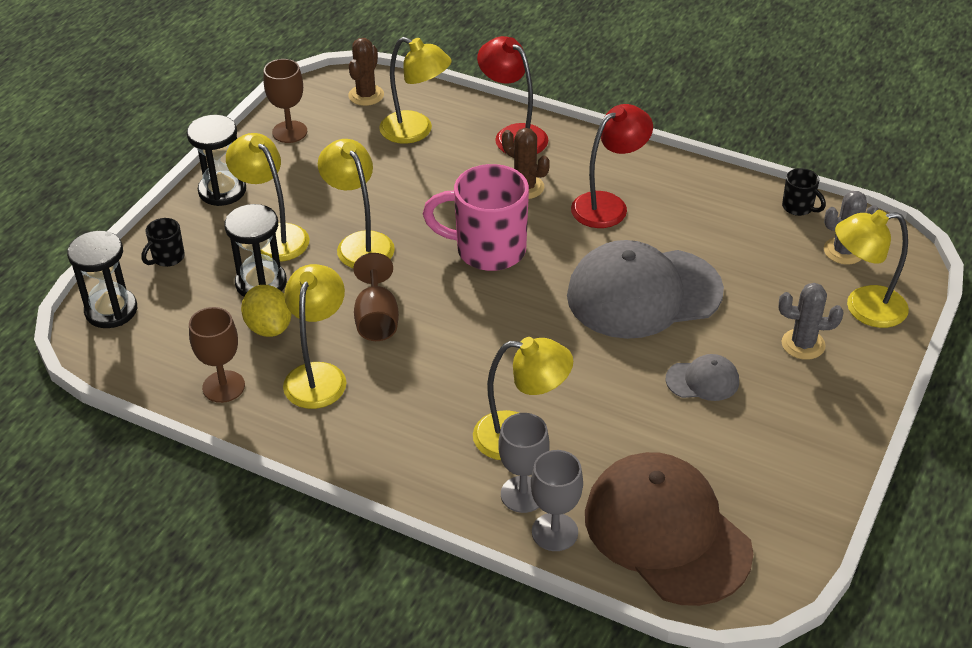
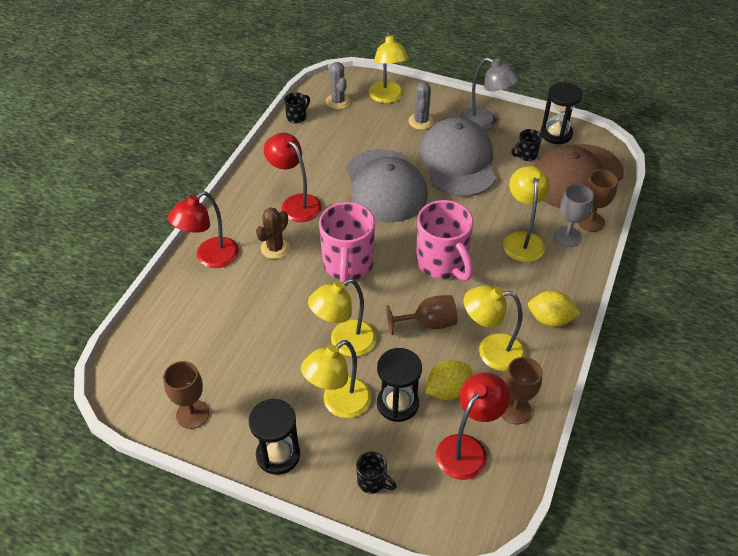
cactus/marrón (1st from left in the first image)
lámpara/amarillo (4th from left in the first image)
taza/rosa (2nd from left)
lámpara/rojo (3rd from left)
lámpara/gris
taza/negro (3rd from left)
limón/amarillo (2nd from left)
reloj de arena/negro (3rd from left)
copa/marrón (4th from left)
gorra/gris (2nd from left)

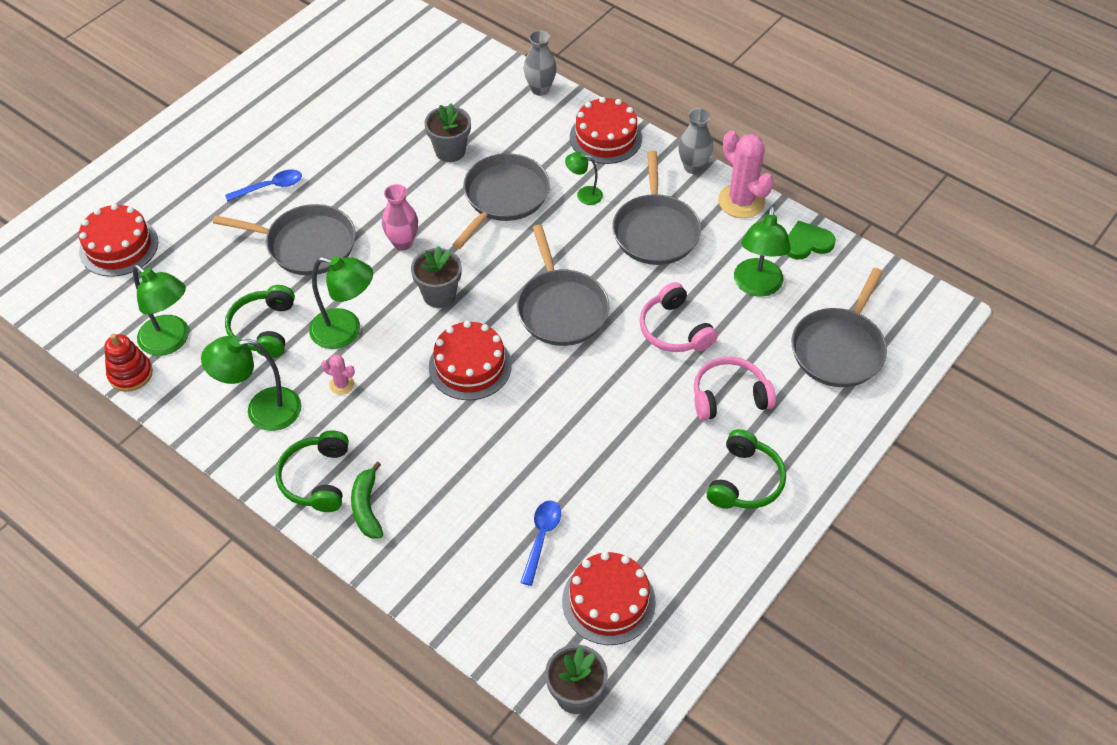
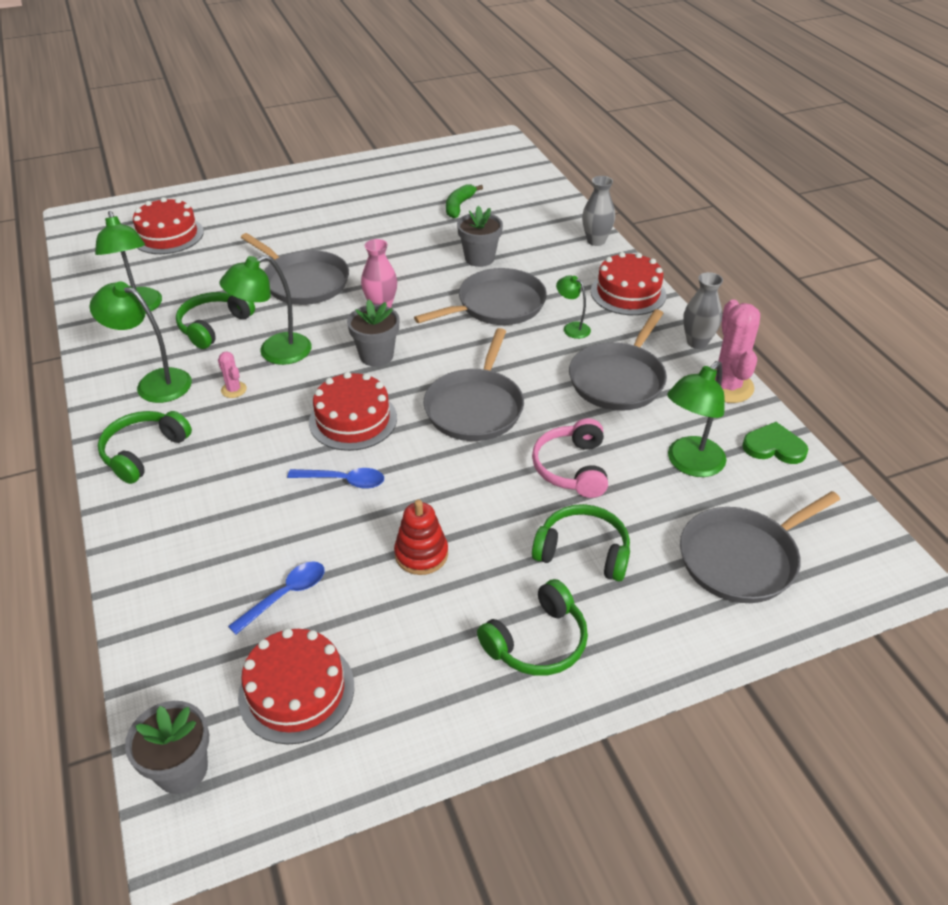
juguete apilable/rojo
cuchara/azul (2nd from left)
plátano/verde
auriculares/verde (4th from left)
lámpara/verde (3rd from left)

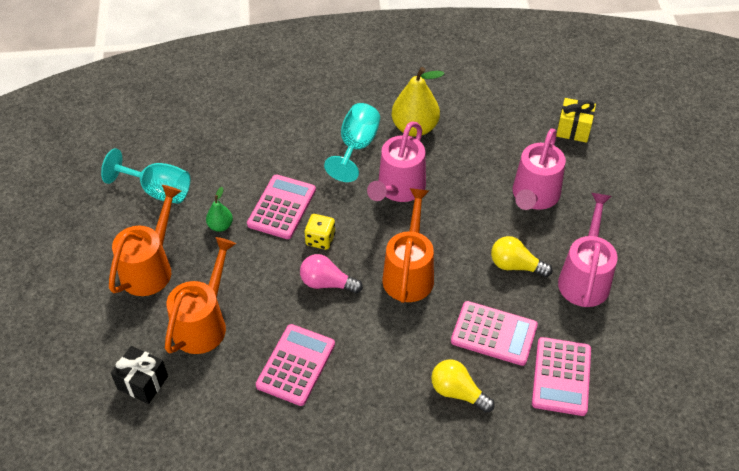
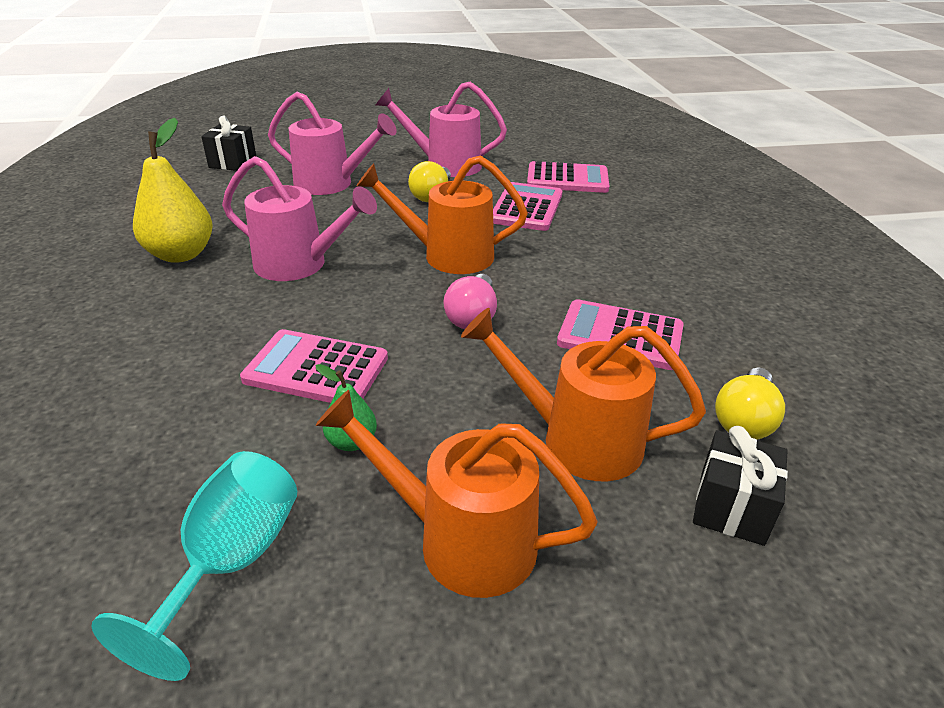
dado/amarillo
copa/turquesa (2nd from left in the first image)
bombilla/amarillo (2nd from left)
regalo/negro (1st from left)

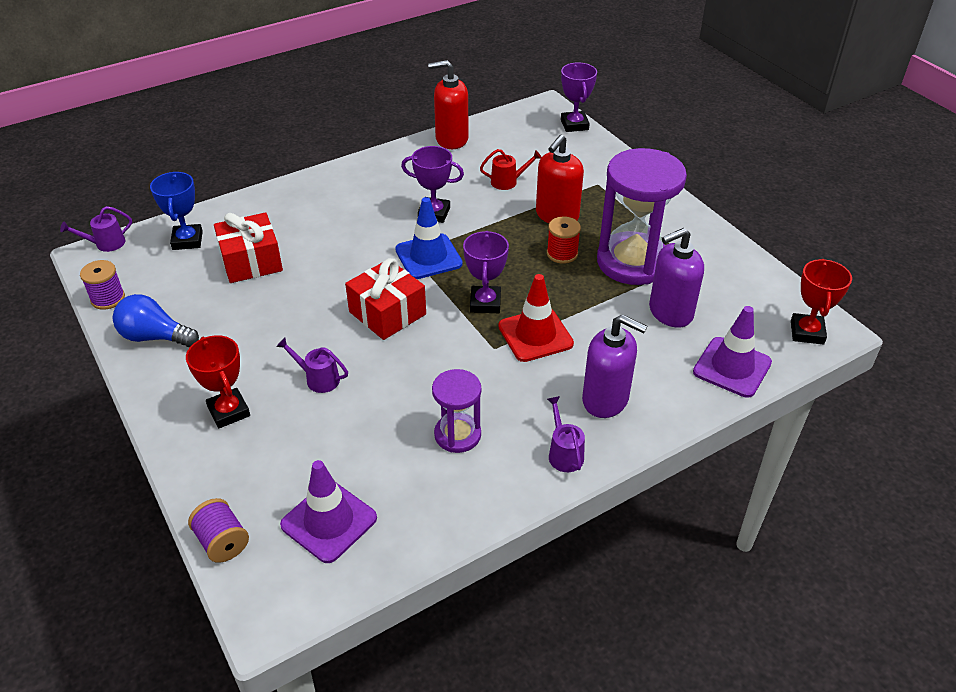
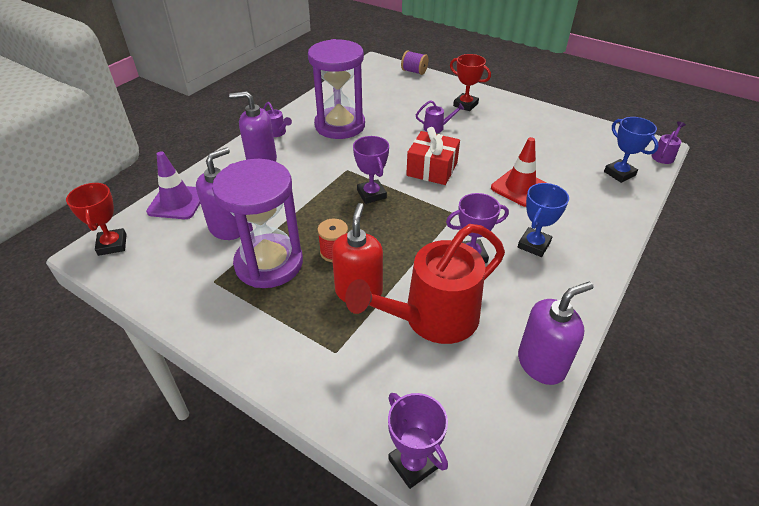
carrete/morado (1st from left in the first image)
bombilla/azul
regalo/rojo (1st from left in the first image)
cono de tráfico/morado (1st from left in the first image)
cono de tráfico/azul
trofeo/azul (1st from left)
cono de tráfico/rojo
dispensador de jabón/morado (3rd from left)
reloj de arena/morado (2nd from left)
regadera/rojo

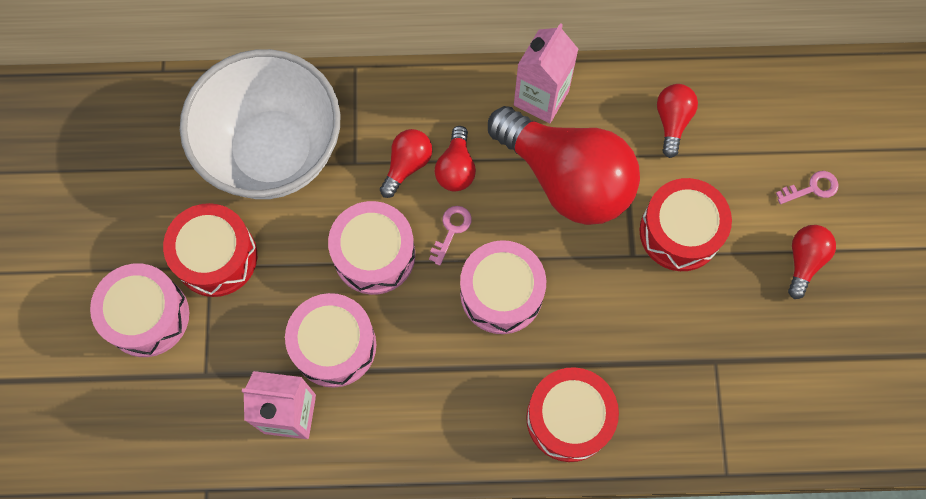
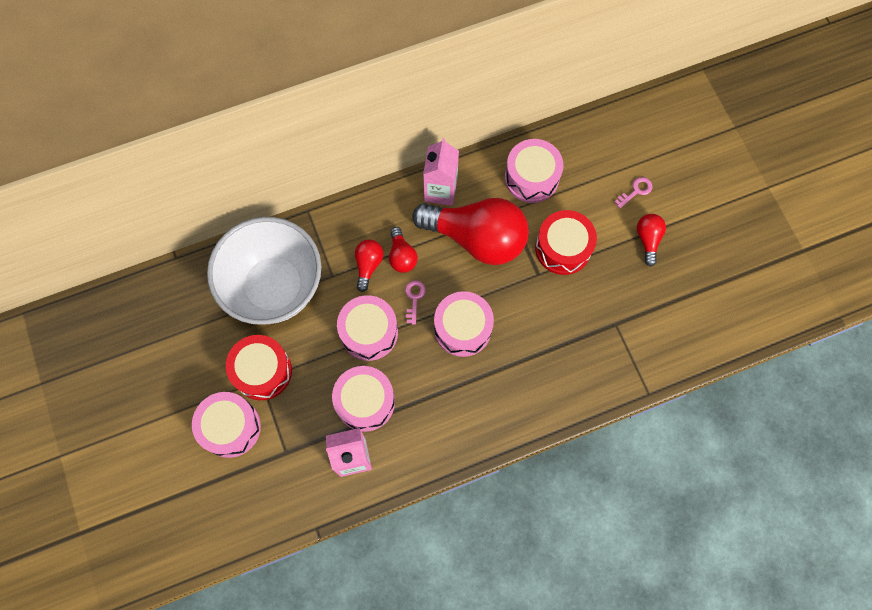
tambor/rojo (2nd from left in the first image)
tambor/rosa (5th from left)

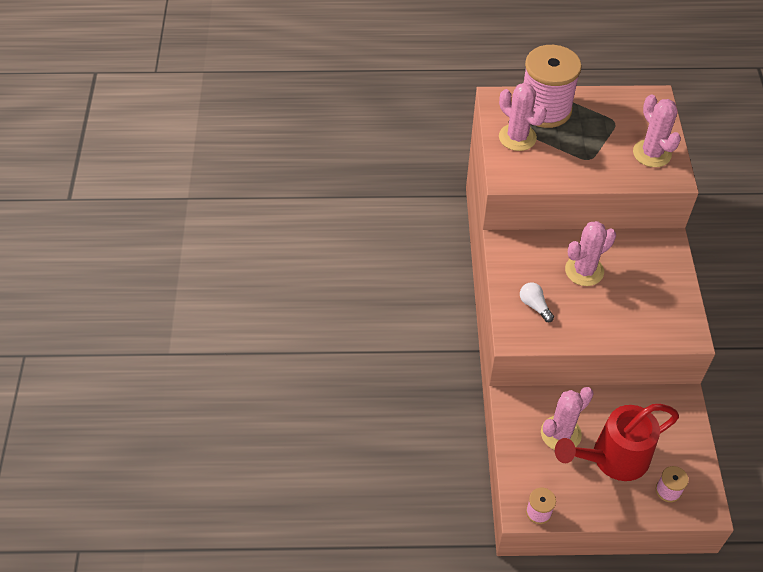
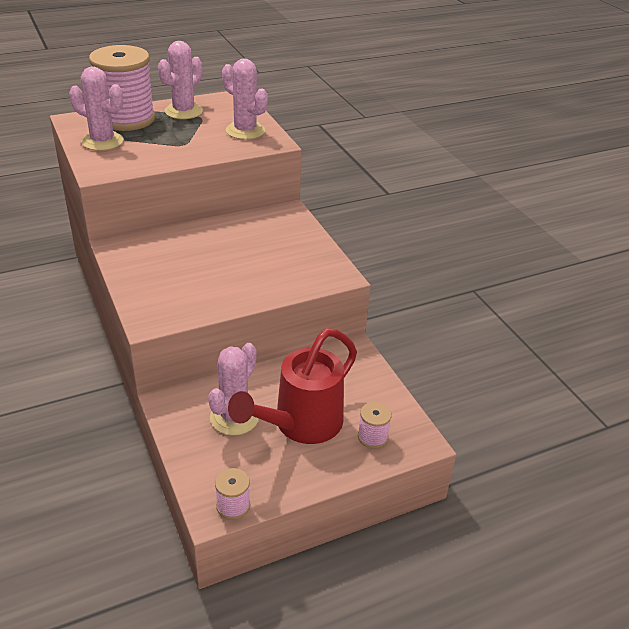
bombilla/blanco
cactus/rosa (2nd from left)

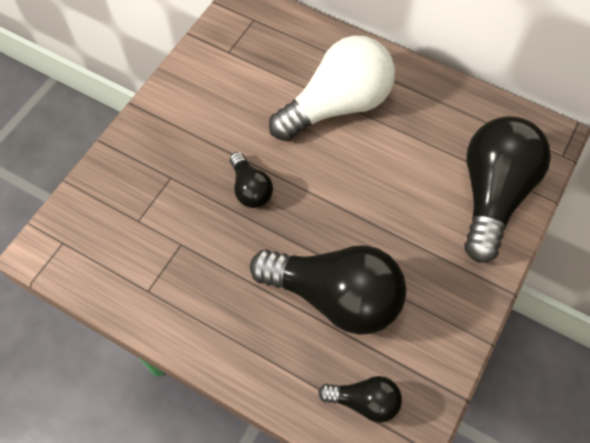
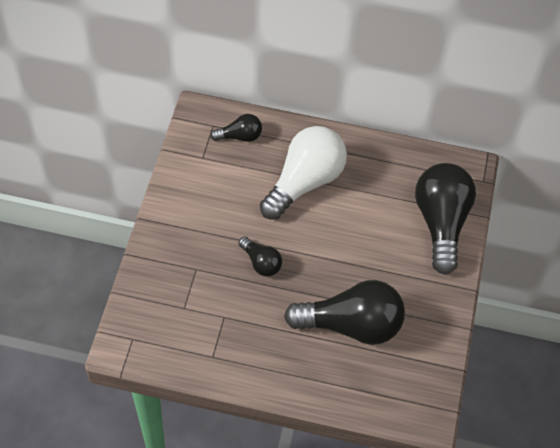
bombilla/negro (1st from left)

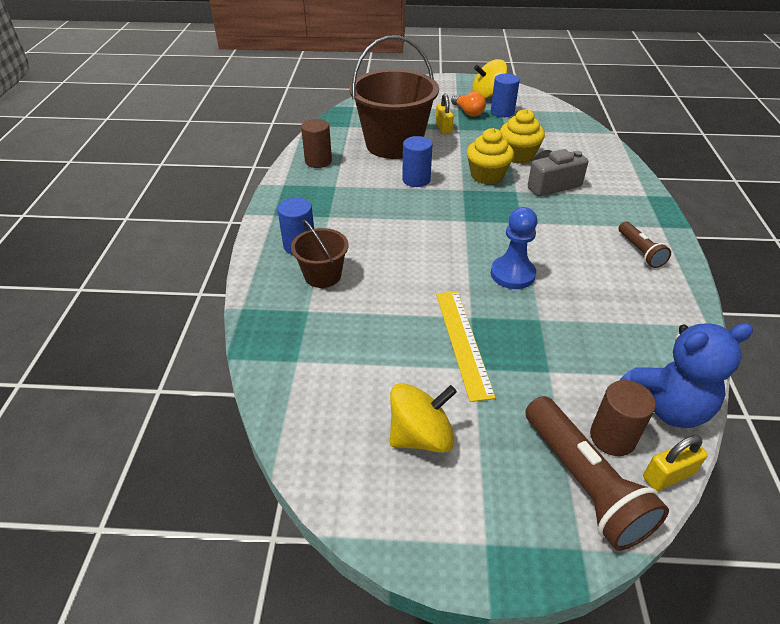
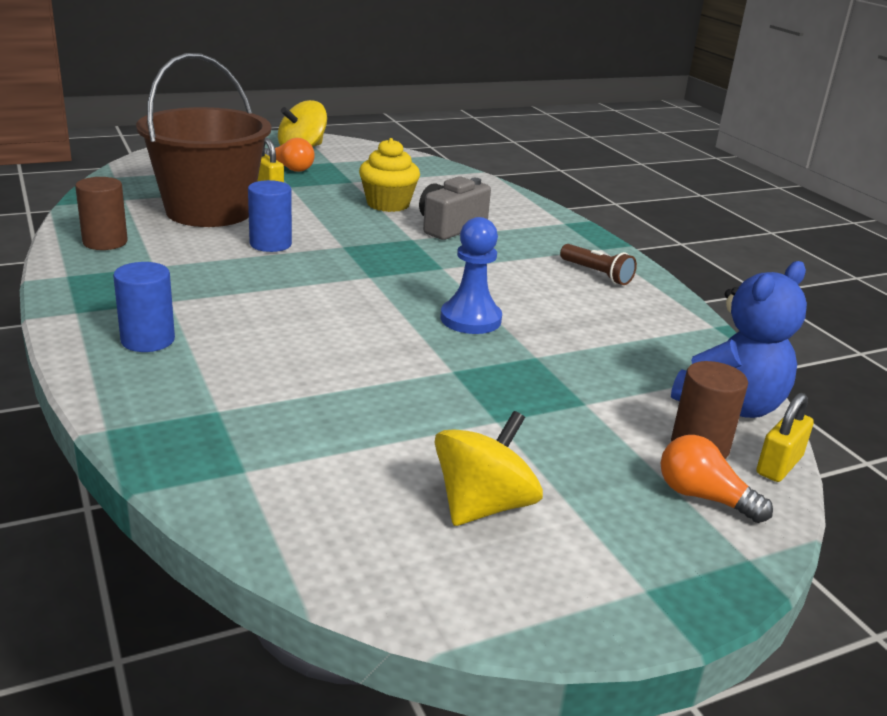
balde/marrón (1st from left in the first image)
regla/amarillo
magdalena/amarillo (1st from left in the first image)
cilindro/azul (3rd from left in the first image)
bombilla/naranja (2nd from left)

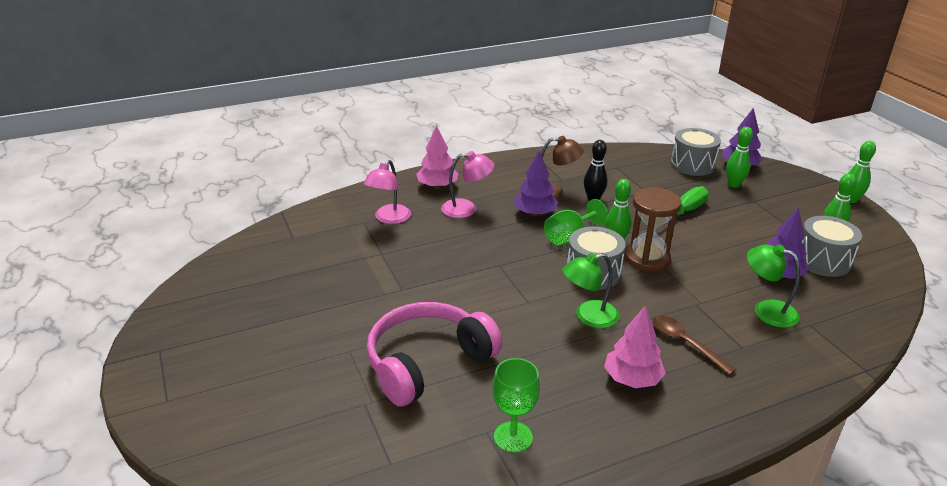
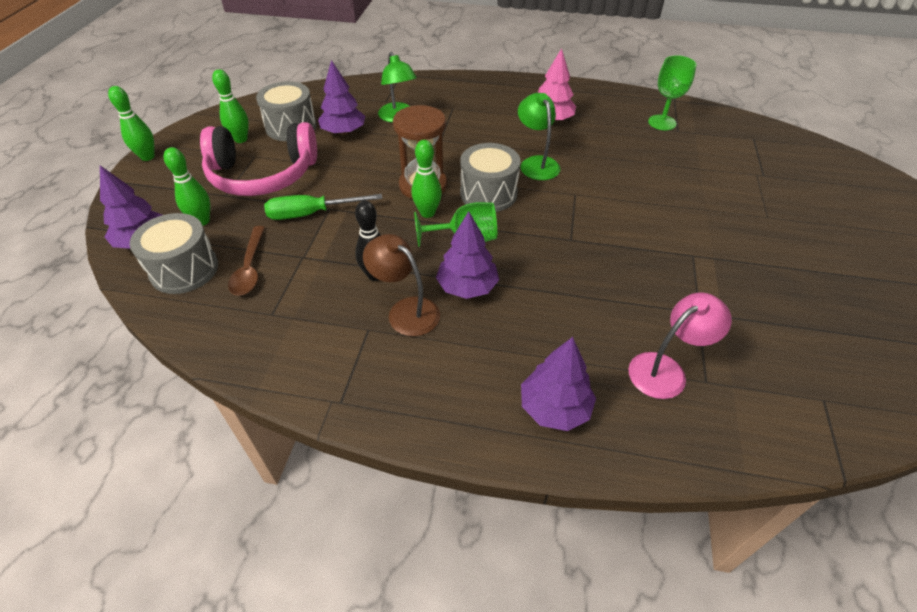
lámpara/rosa (2nd from left in the first image)
auriculares/rosa
cuchara/marrón
árbol/morado (4th from left)
lámpara/verde (2nd from left)

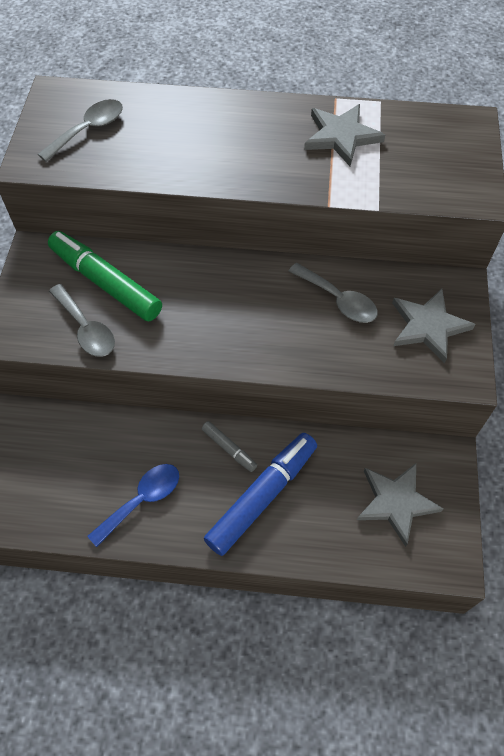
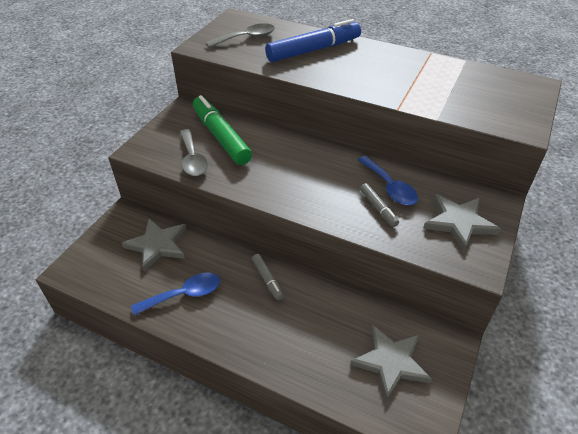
rotulador/gris (2nd from left)
rotulador/azul
estrella/gris (1st from left)
cuchara/azul (2nd from left)

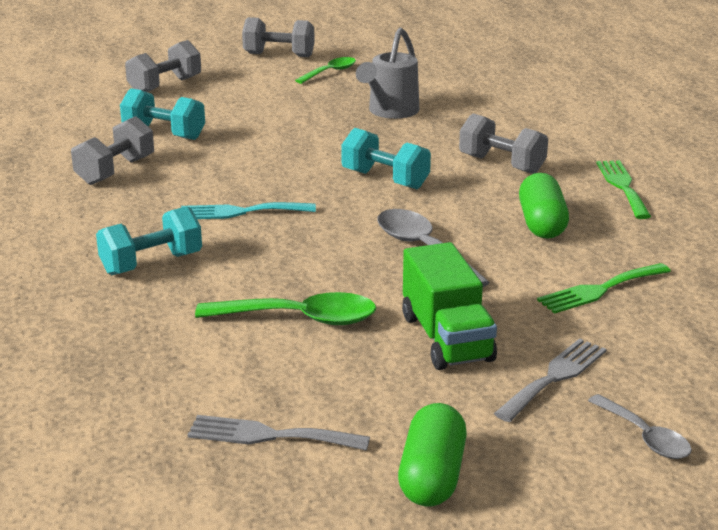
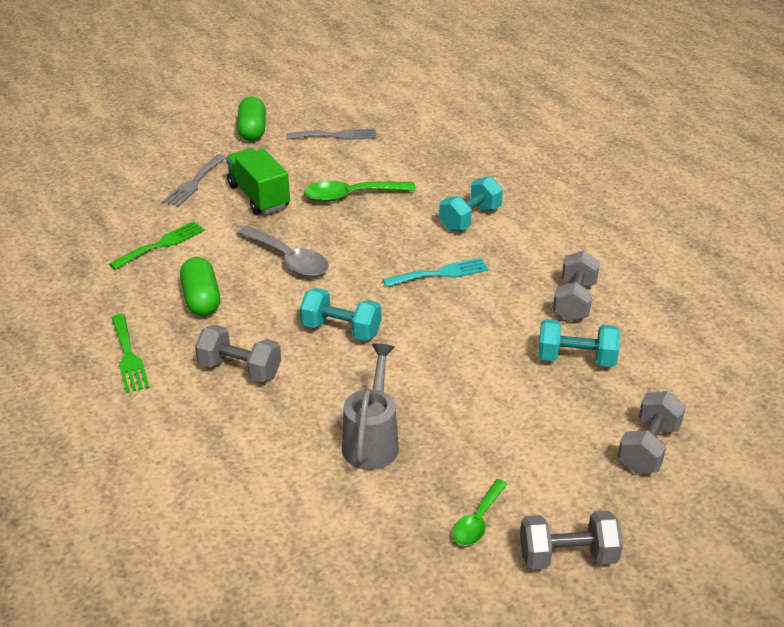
cuchara/gris (2nd from left in the first image)

